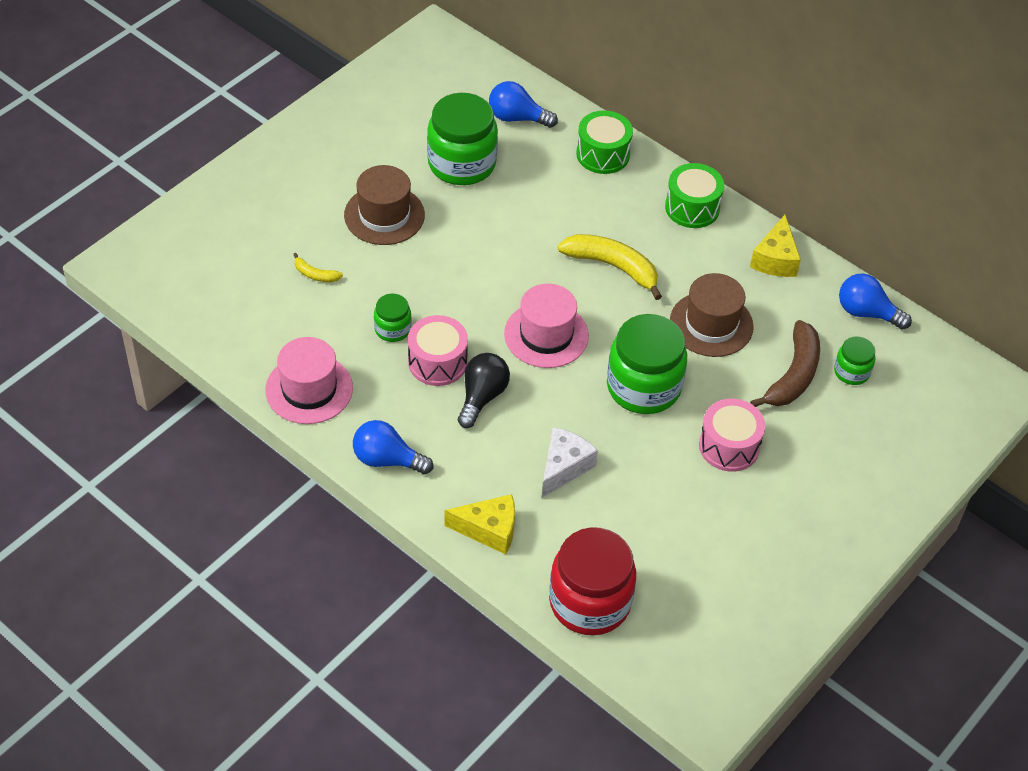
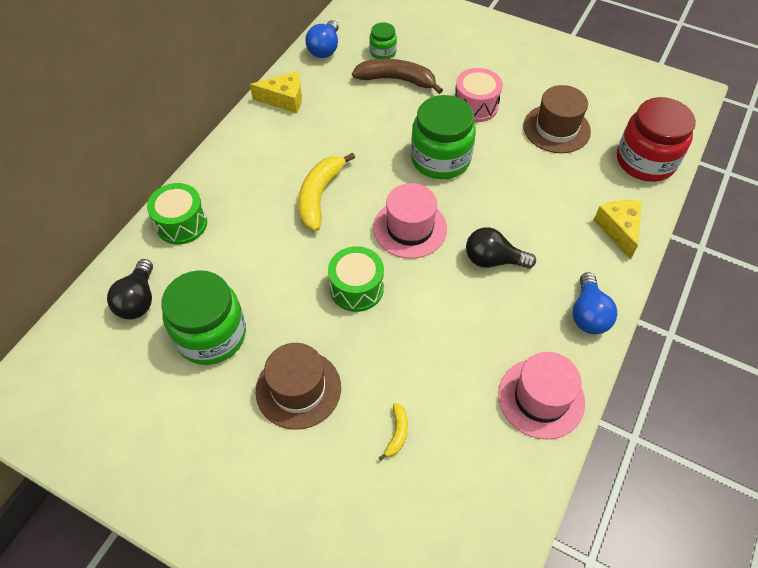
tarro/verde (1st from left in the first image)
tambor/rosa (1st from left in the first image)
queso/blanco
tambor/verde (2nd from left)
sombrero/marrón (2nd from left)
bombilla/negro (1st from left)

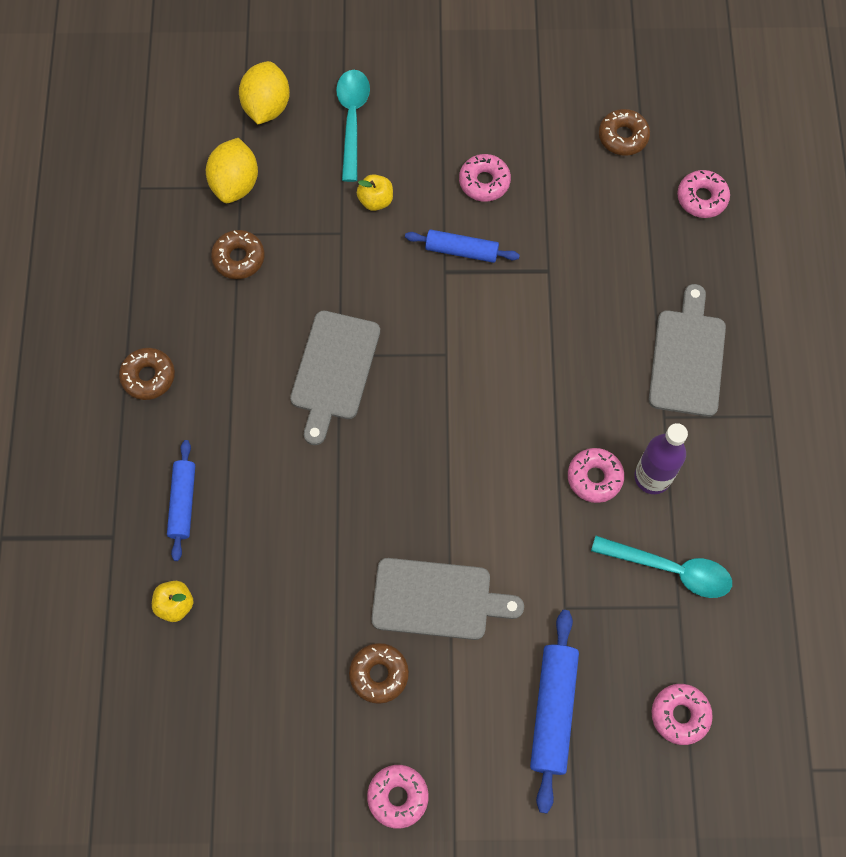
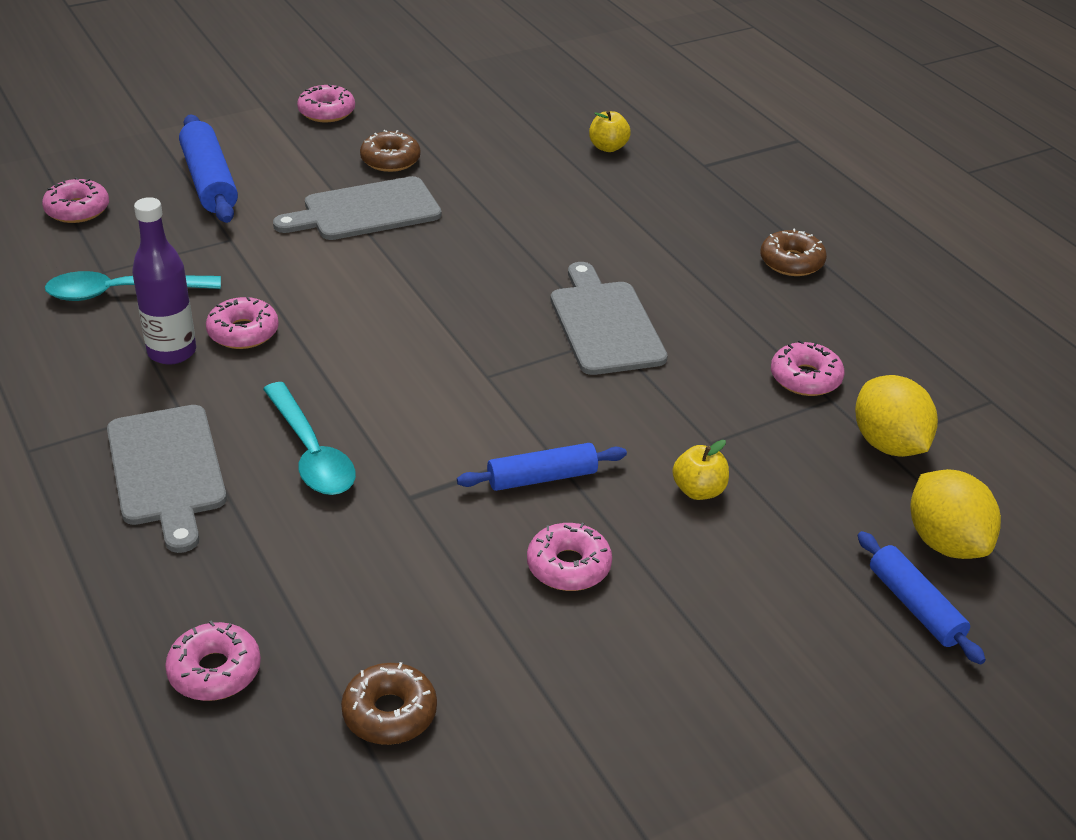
rodillo/azul (3rd from left)
cuchara/turquesa (2nd from left)
rosquilla/rosa (6th from left)

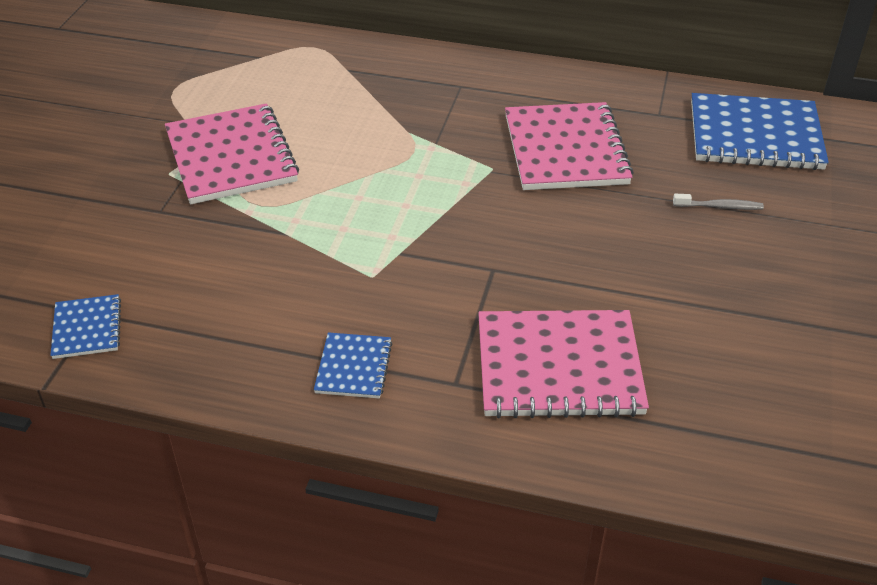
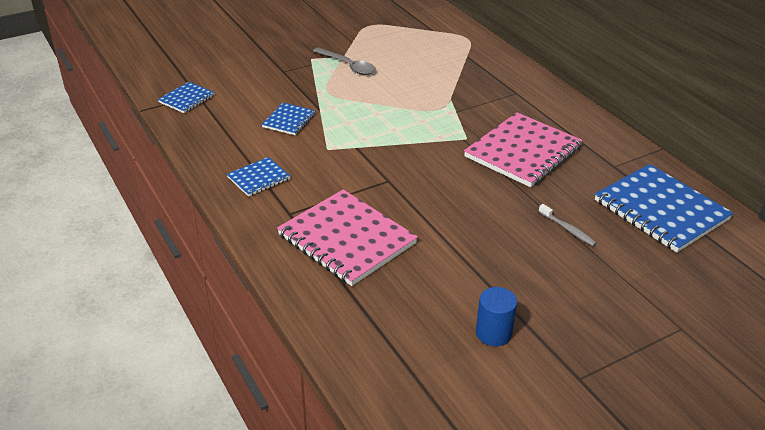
cuaderno/azul (3rd from left)
cilindro/azul
cuchara/gris

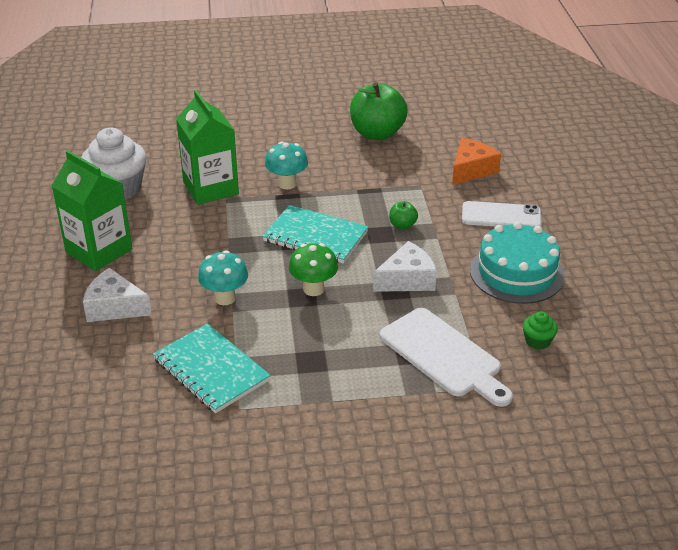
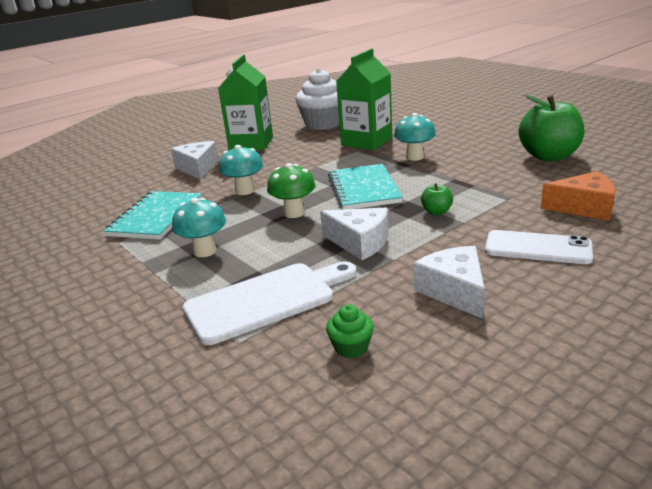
seta/turquesa (1st from left)
queso/blanco (3rd from left)
tabla de cortar/blanco
móvil/blanco

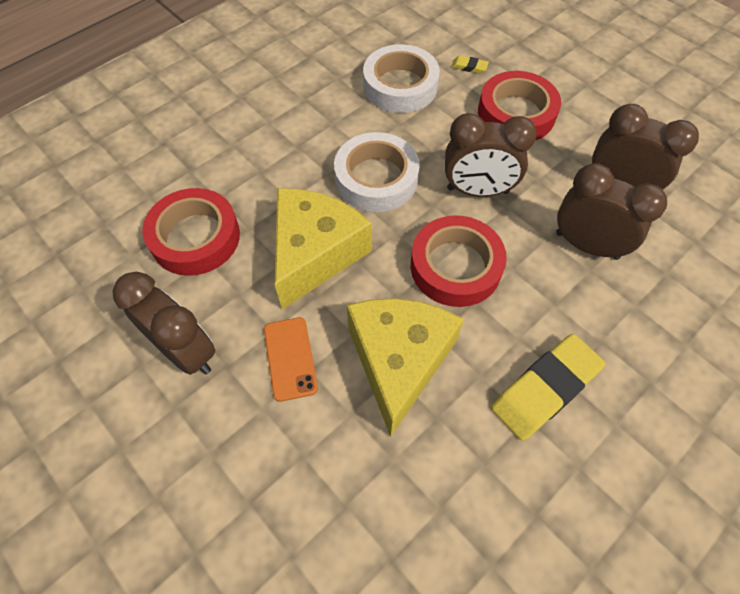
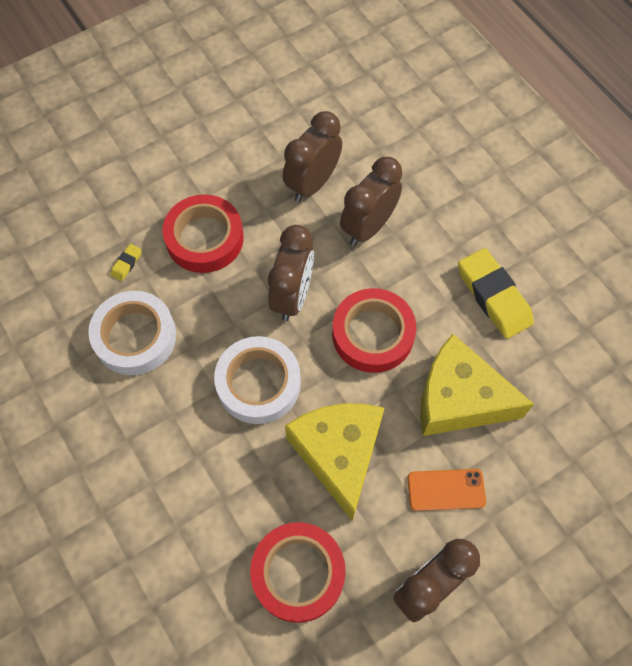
queso/amarillo (1st from left)

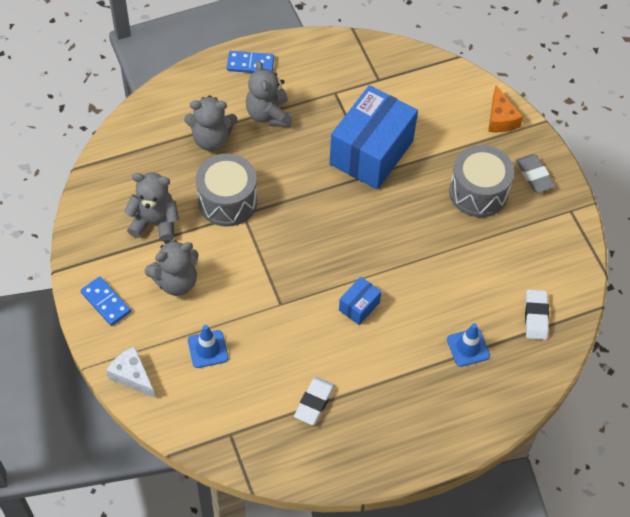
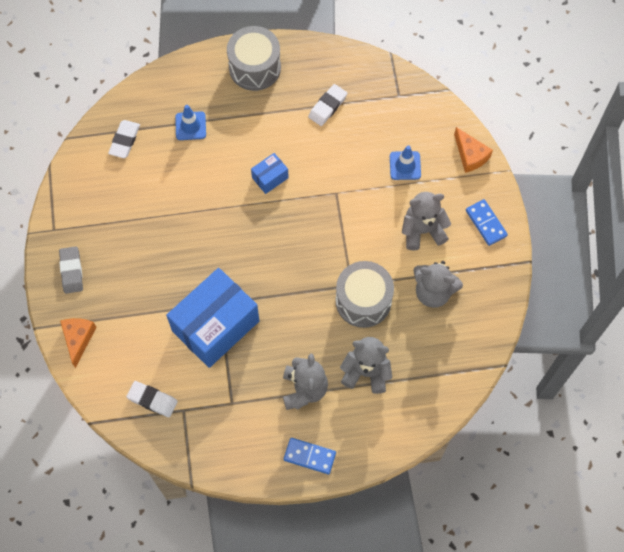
goma de borrar/blanco (2nd from left)
tambor/gris (1st from left)
queso/naranja (2nd from left)

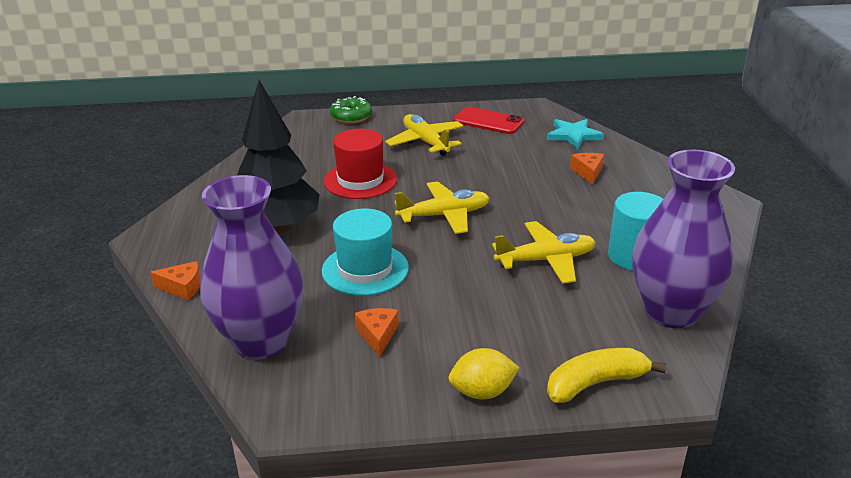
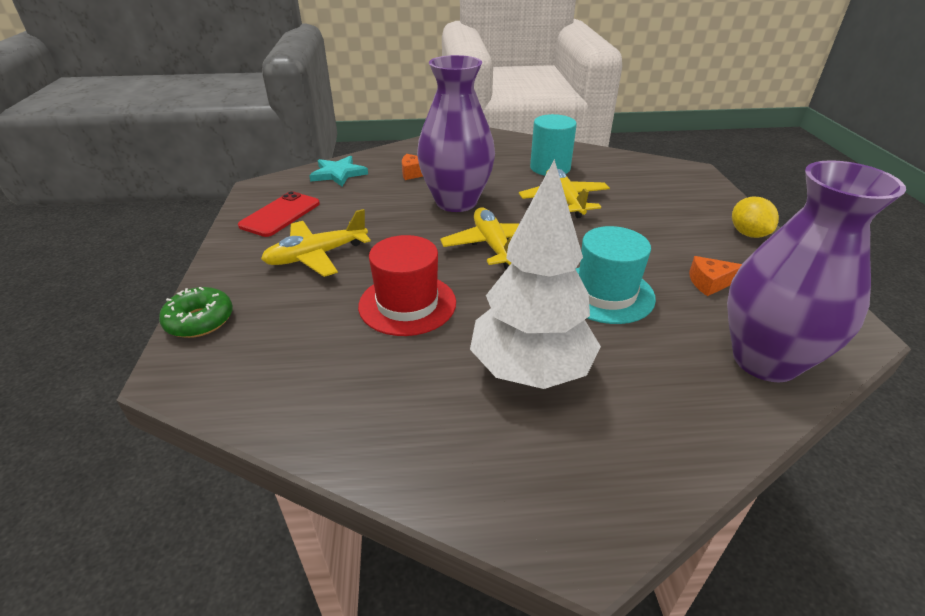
queso/naranja (1st from left in the first image)
plátano/amarillo
florero/morado (1st from left)
árbol/blanco

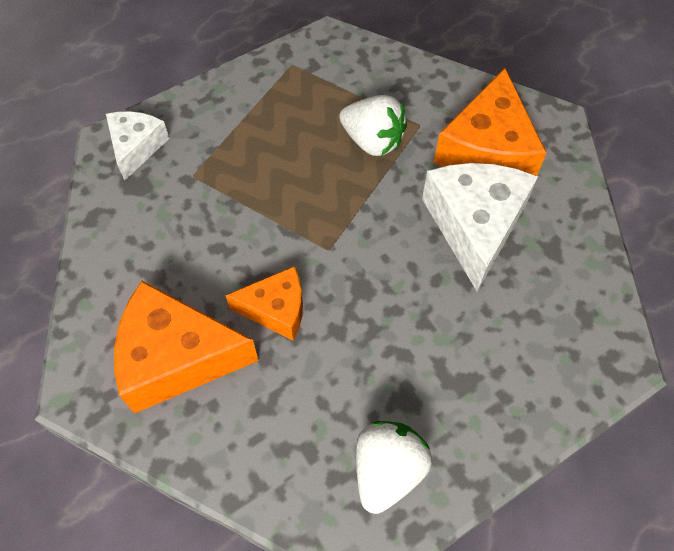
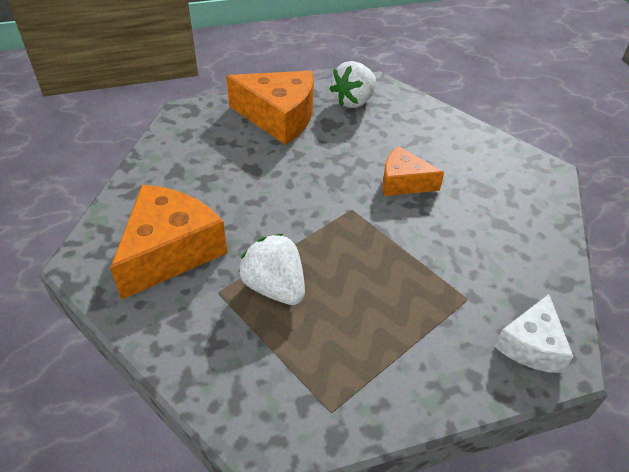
queso/blanco (2nd from left in the first image)
queso/naranja (2nd from left)

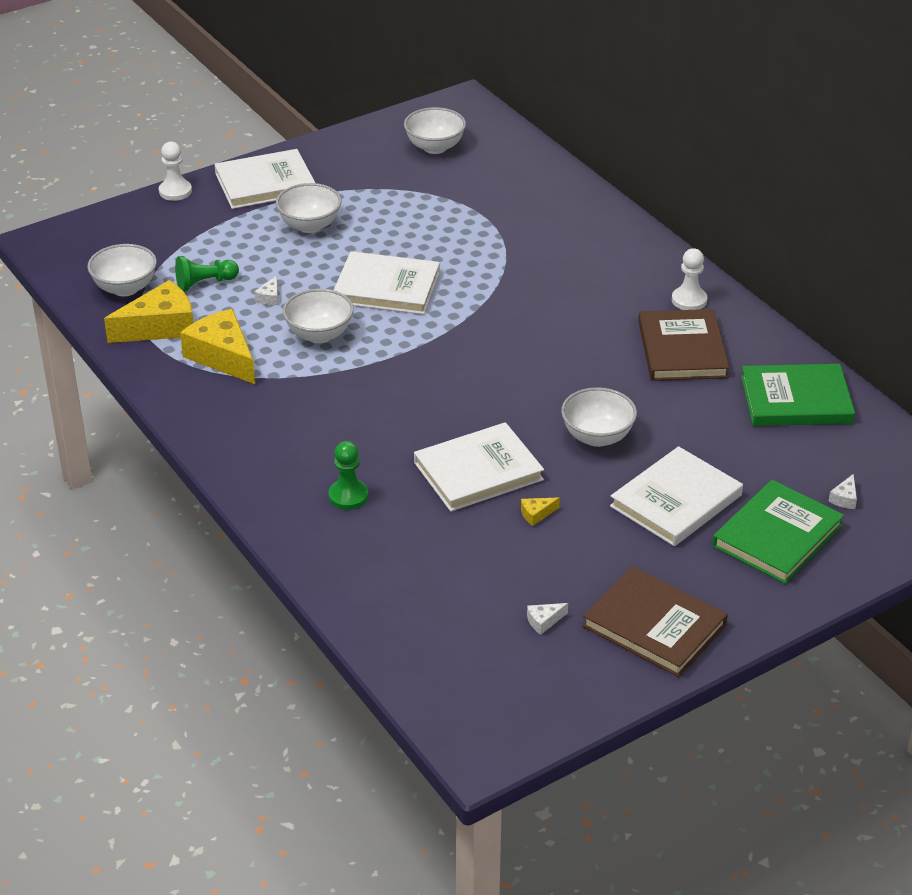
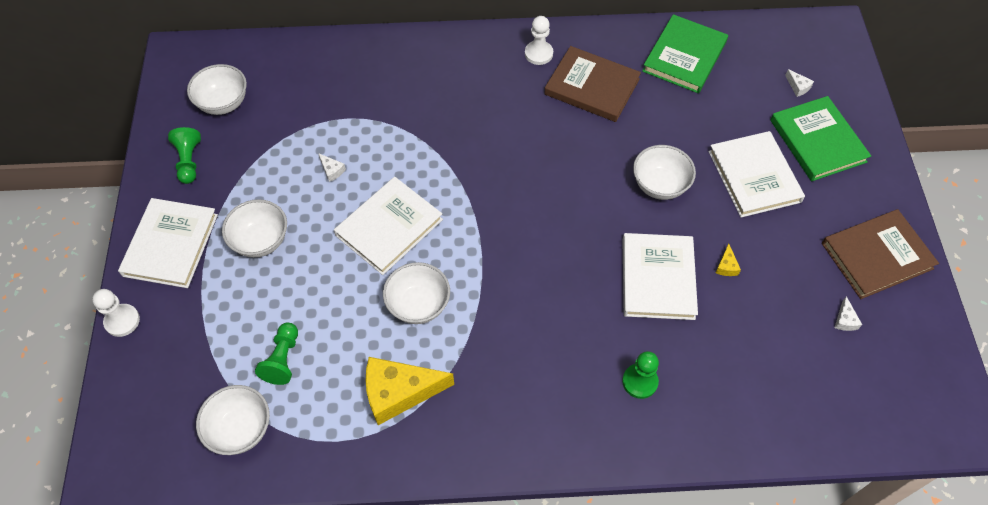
queso/amarillo (1st from left in the first image)
peón/verde (1st from left)
queso/blanco (1st from left)

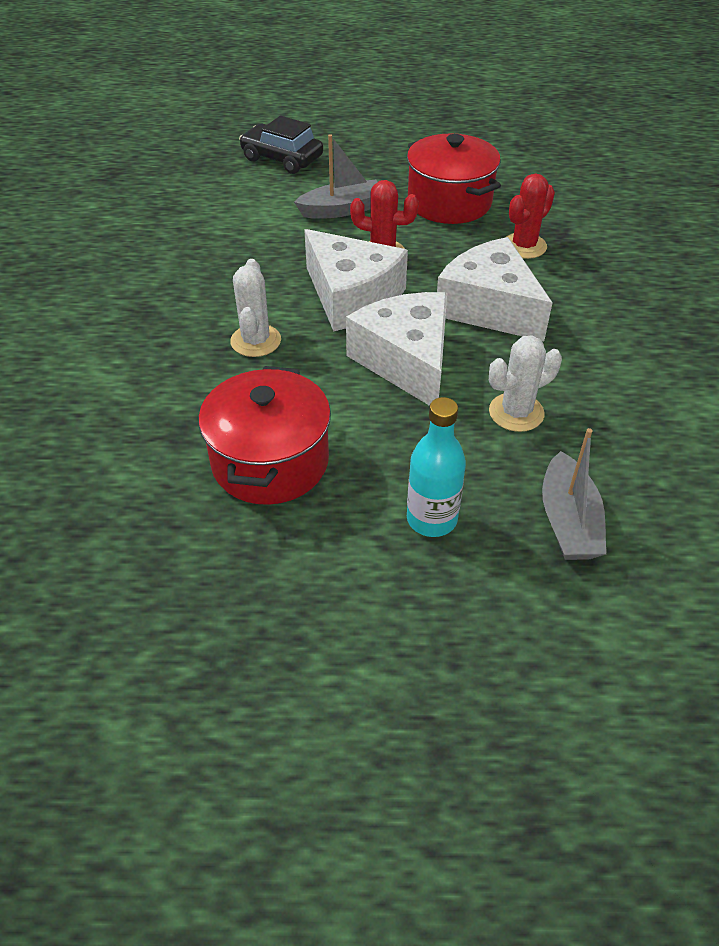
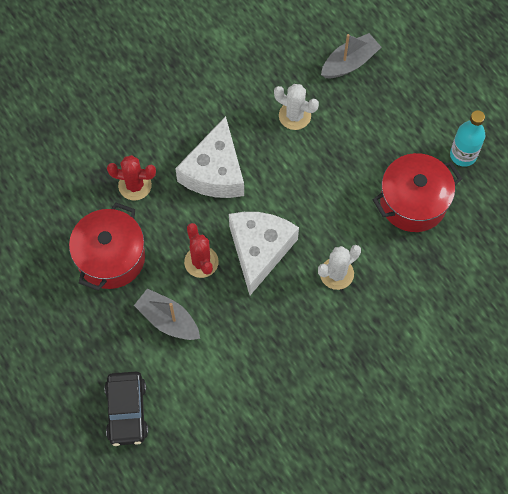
queso/blanco (2nd from left in the first image)
botella/turquesa

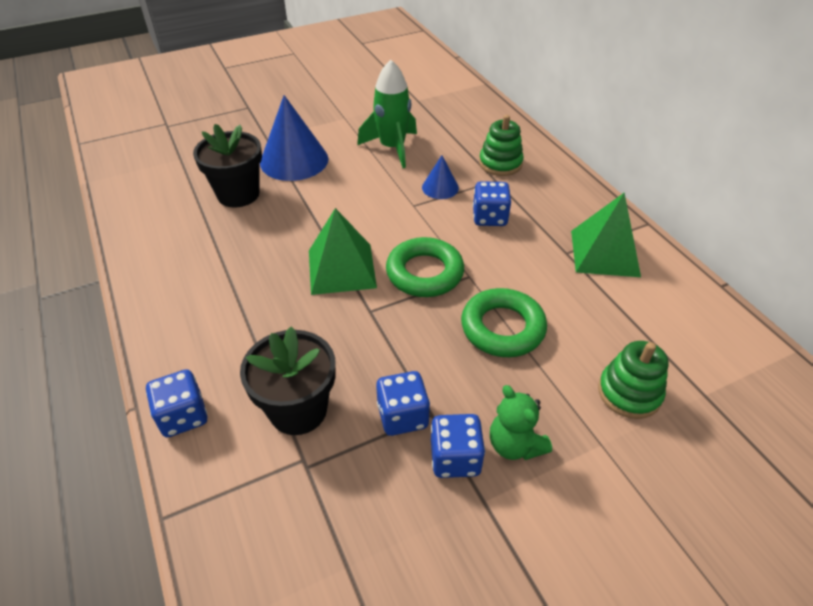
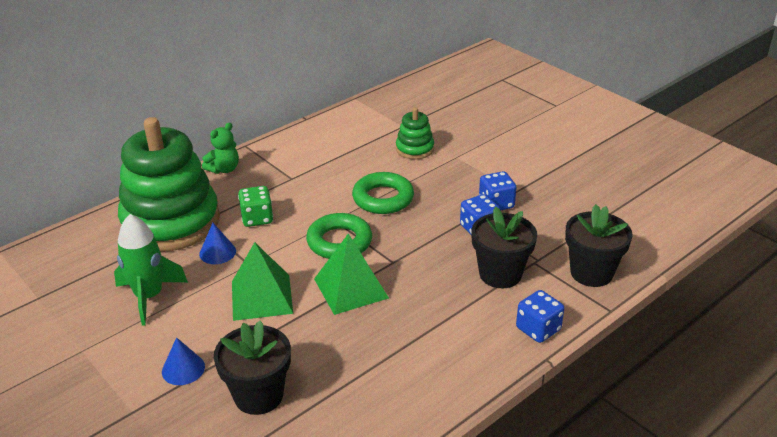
maceta/negro (3rd from left)
osito/verde
pirámide/verde (1st from left)
dado/verde
cono/azul (1st from left)
juguete apilable/verde (1st from left)

